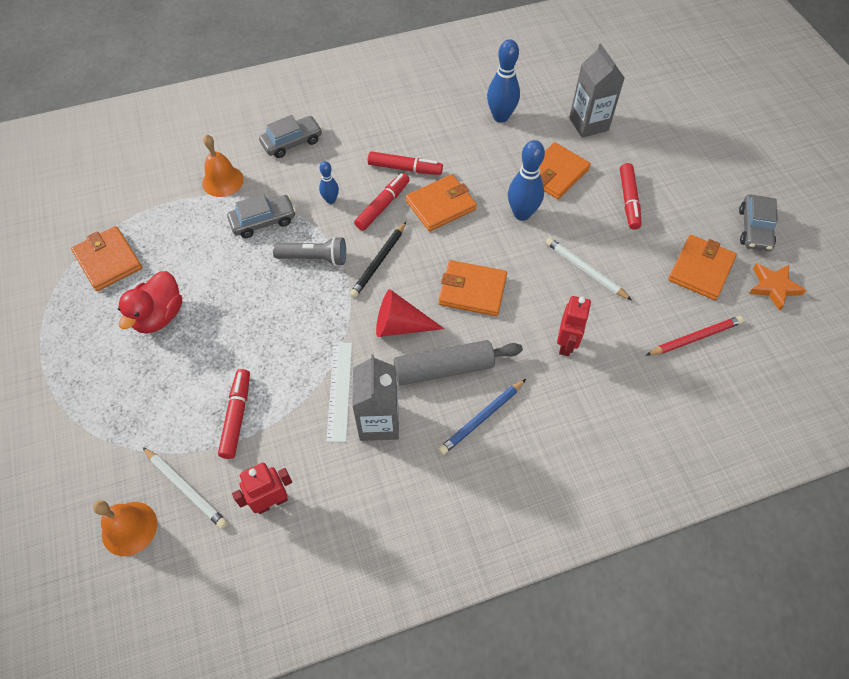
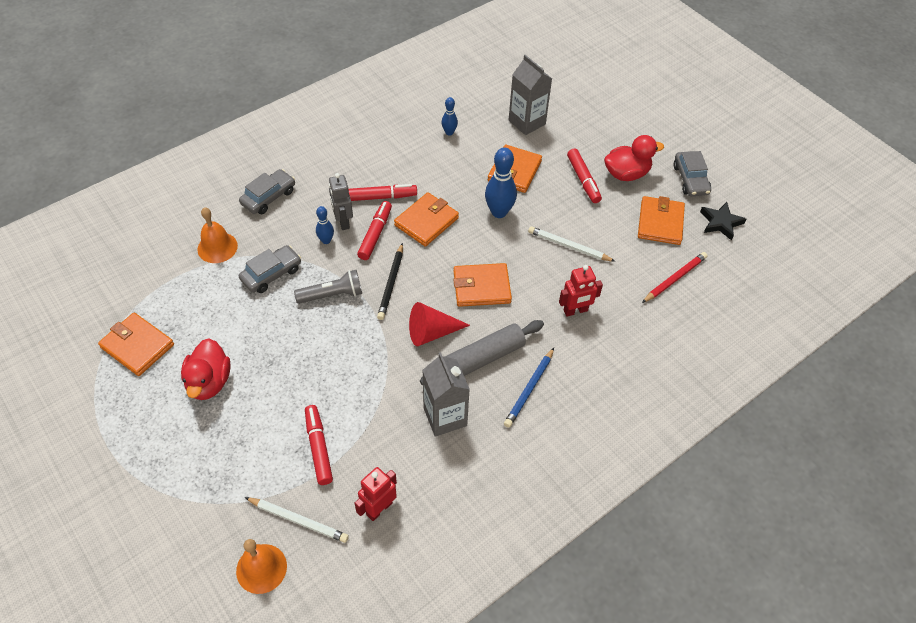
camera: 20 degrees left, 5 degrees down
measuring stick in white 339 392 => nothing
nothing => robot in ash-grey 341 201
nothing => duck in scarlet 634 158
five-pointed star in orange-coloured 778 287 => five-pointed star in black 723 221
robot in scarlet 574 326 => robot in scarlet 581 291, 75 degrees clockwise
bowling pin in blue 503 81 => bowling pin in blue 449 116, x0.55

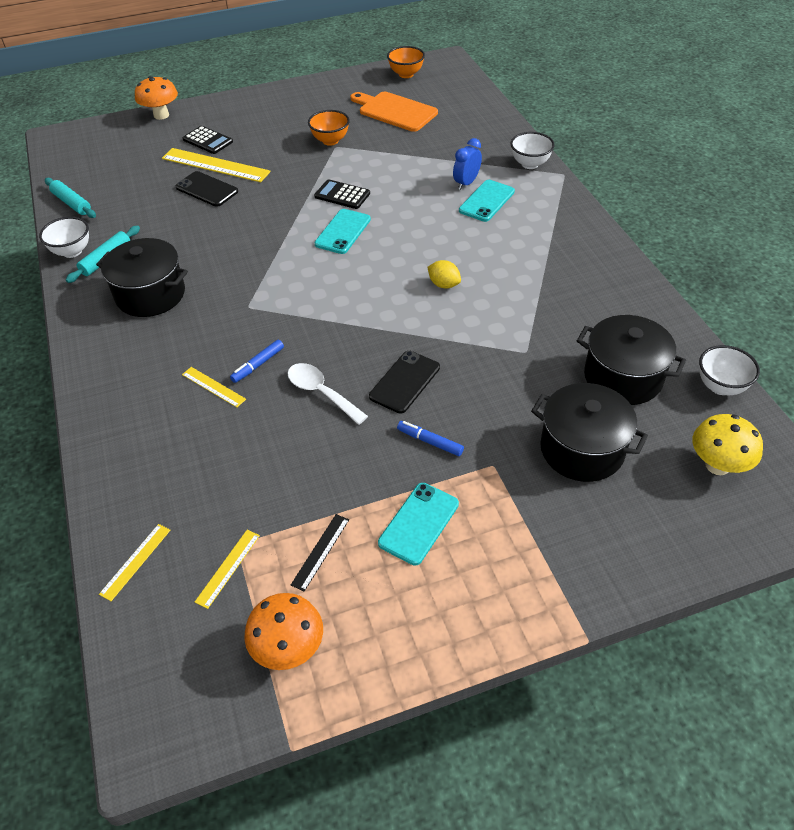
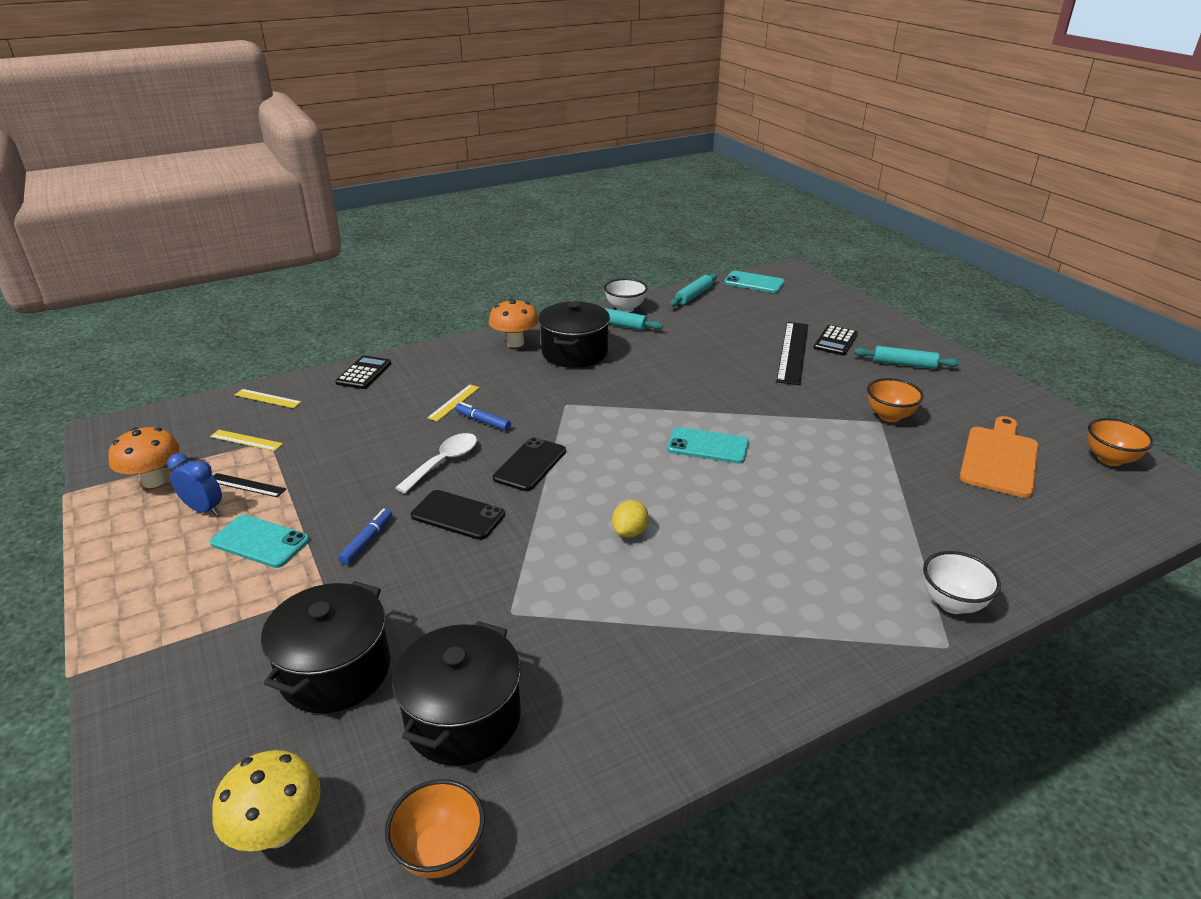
camera: 80 degrees right, 15 degrees down
nothing => dough roller in aqua 907 357
mushroom in orange-coloured 156 98 => mushroom in orange-coloured 514 323, moved
smartphone in black 207 189 => smartphone in black 529 464, moved
calculator in black 342 194 => calculator in black 363 372, moved
clock in blue 467 164 => clock in blue 194 484, moved
smartphone in aqua 487 201 => smartphone in aqua 754 282, moved
measuring stick in yellow 216 165 => measuring stick in black 792 353
serving bowl in white 729 370 => serving bowl in orange-coloured 435 828

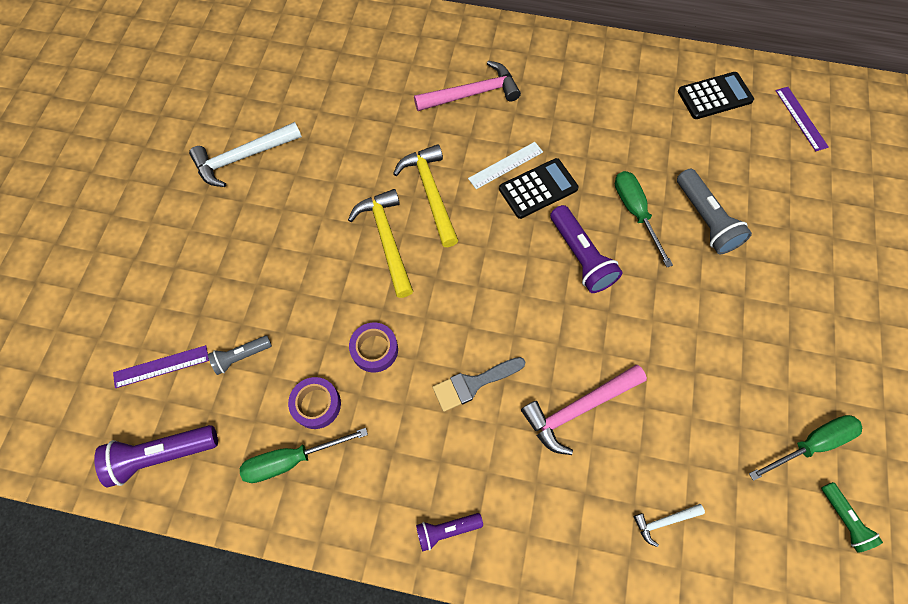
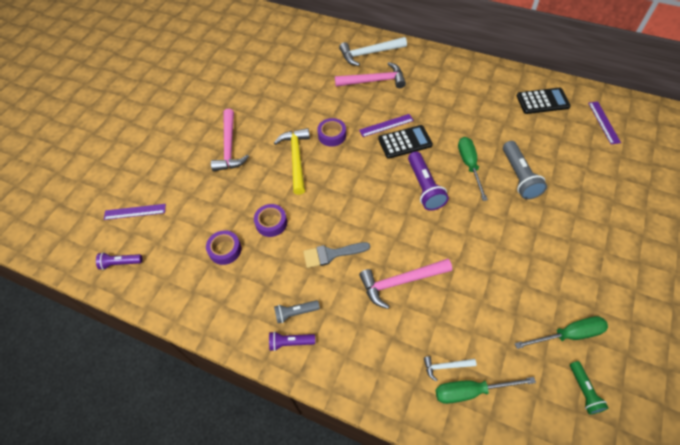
camera: 15 degrees right, 10 degrees down
nothing => carpenter's hammer in pink 230 140
carpenter's hammer in white 245 154 => carpenter's hammer in white 373 51, moved
pocket torch in ash-grey 240 355 => pocket torch in ash-grey 297 311, moved
flat screwdriver in green 304 455 => flat screwdriver in green 485 390, moved
carpenter's hammer in yellow 426 195 => sticky tape in violet 331 132
measuring stick in white 505 165 => measuring stick in violet 386 125
pocket torch in violet 156 456 => pocket torch in violet 119 261, x0.59

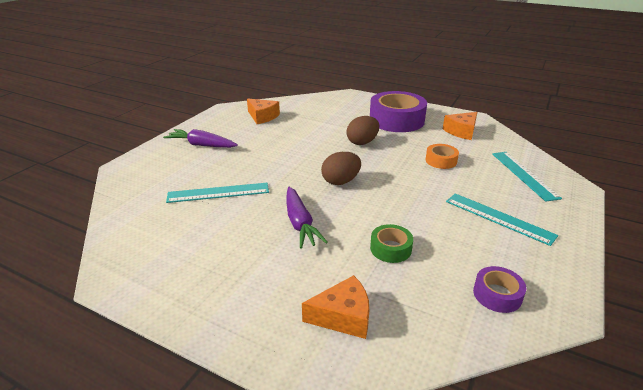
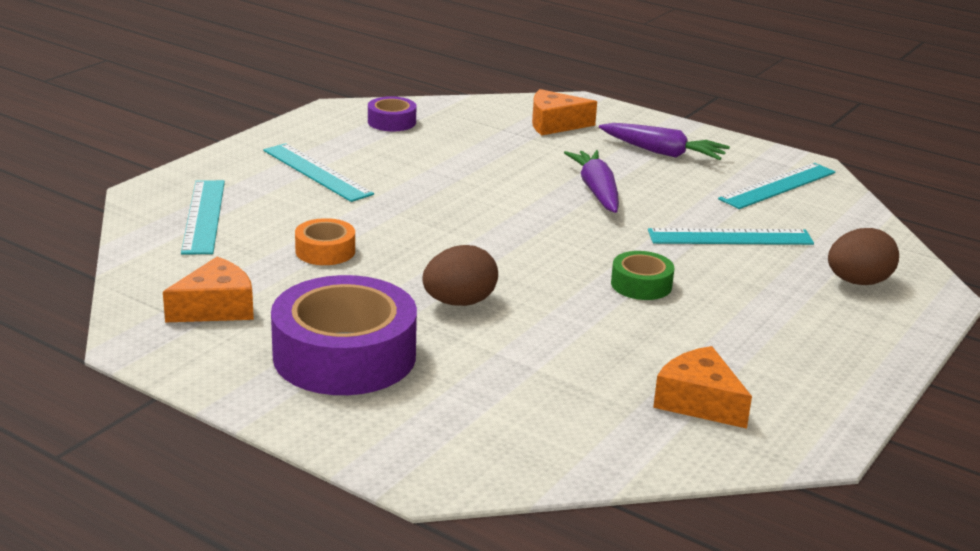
camera: 175 degrees left, 5 degrees down
nothing => measuring stick in aqua 776 186
root vegetable in violet 200 138 => root vegetable in violet 664 141, moved
toy egg in russet 341 168 => toy egg in russet 863 256, moved
sticky tape in green 391 243 => sticky tape in green 642 275, moved

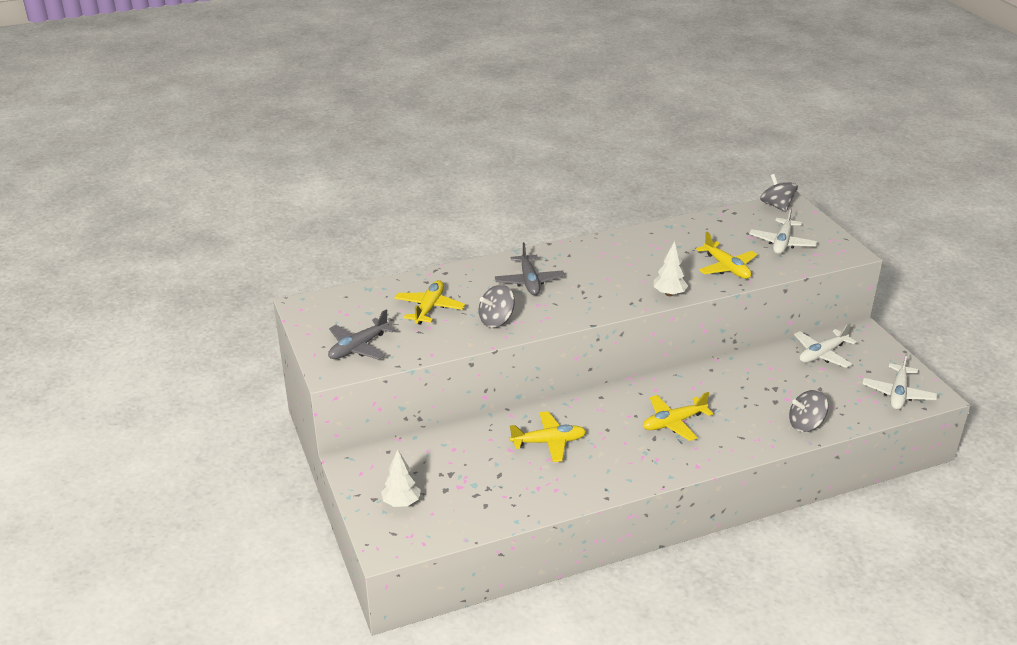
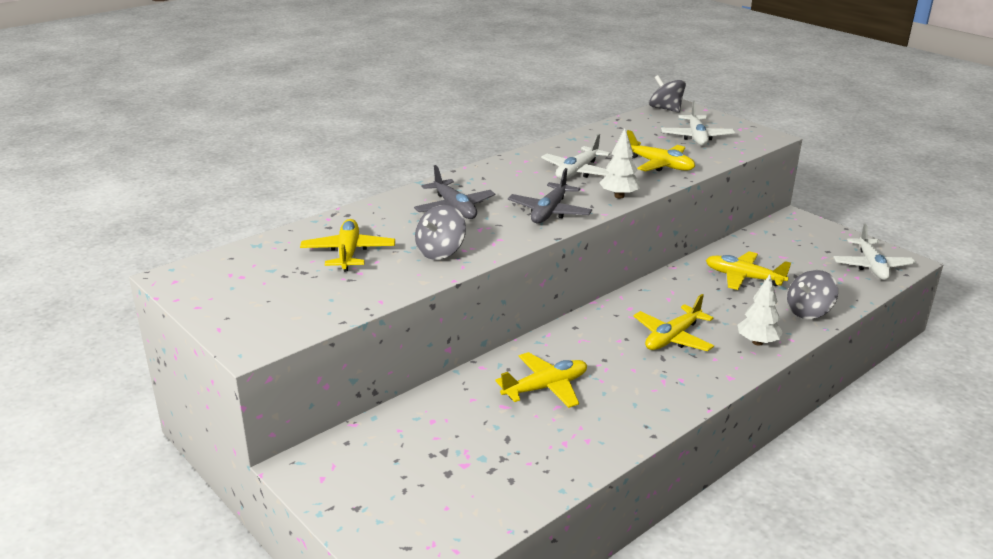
camera: 20 degrees left, 5 degrees down
nothing => plane in yellow 748 270
plane in ash-grey 362 335 => plane in ash-grey 550 195, moved
fir tree in white 401 478 => fir tree in white 760 310, moved
plane in white 825 345 => plane in white 575 157, moved

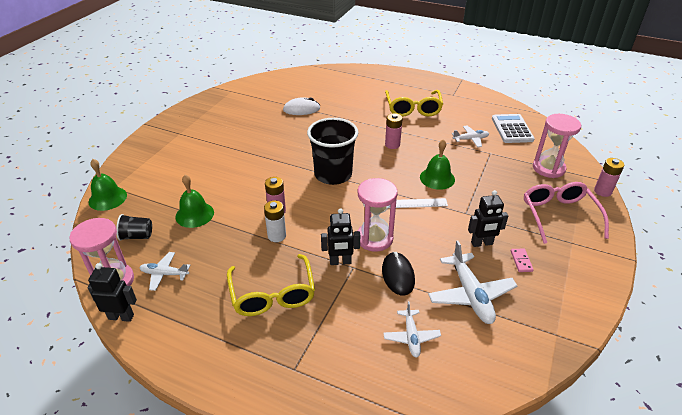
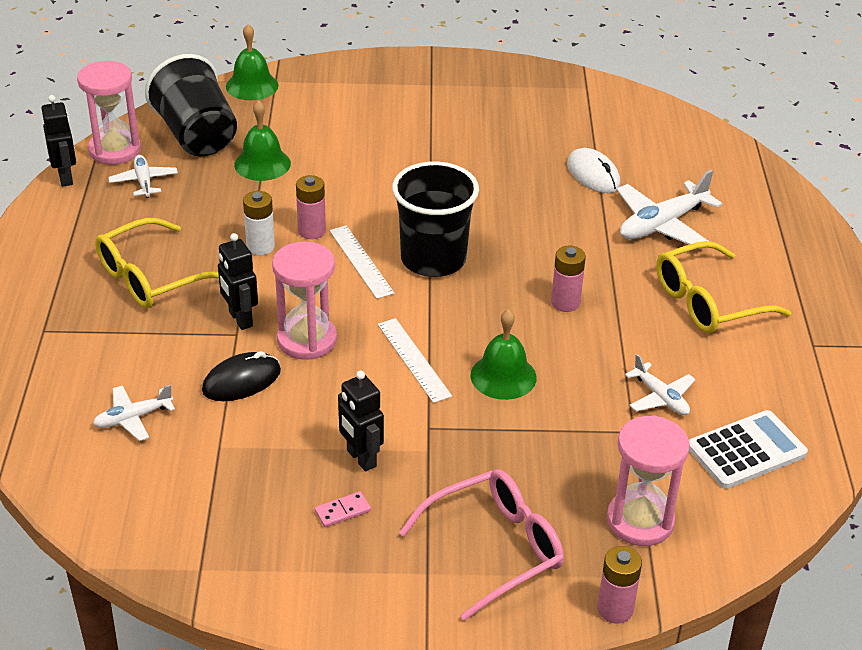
camera: 65 degrees right, 0 degrees up
nothing => measuring stick in white 362 262
plane in white 472 282 => plane in white 669 209, moved
beaker in black 134 227 => beaker in black 191 105, x2.11

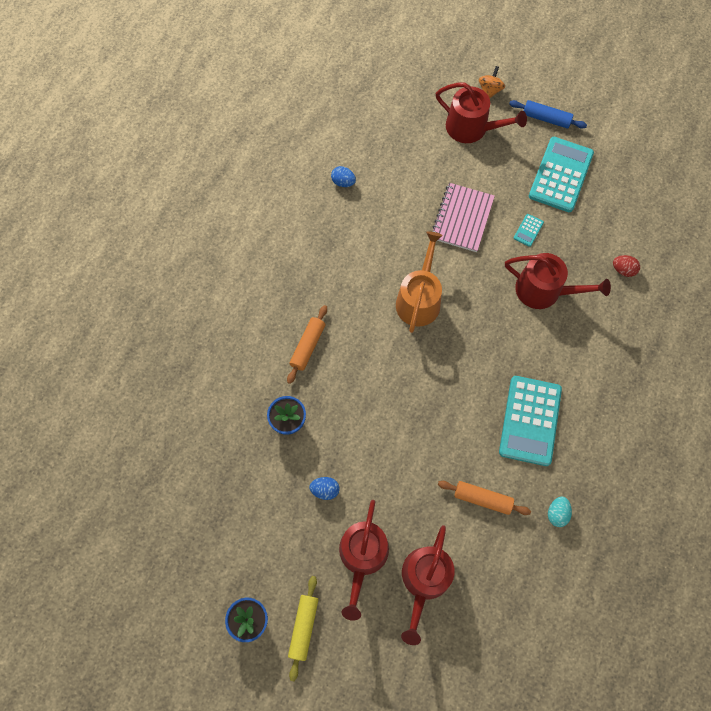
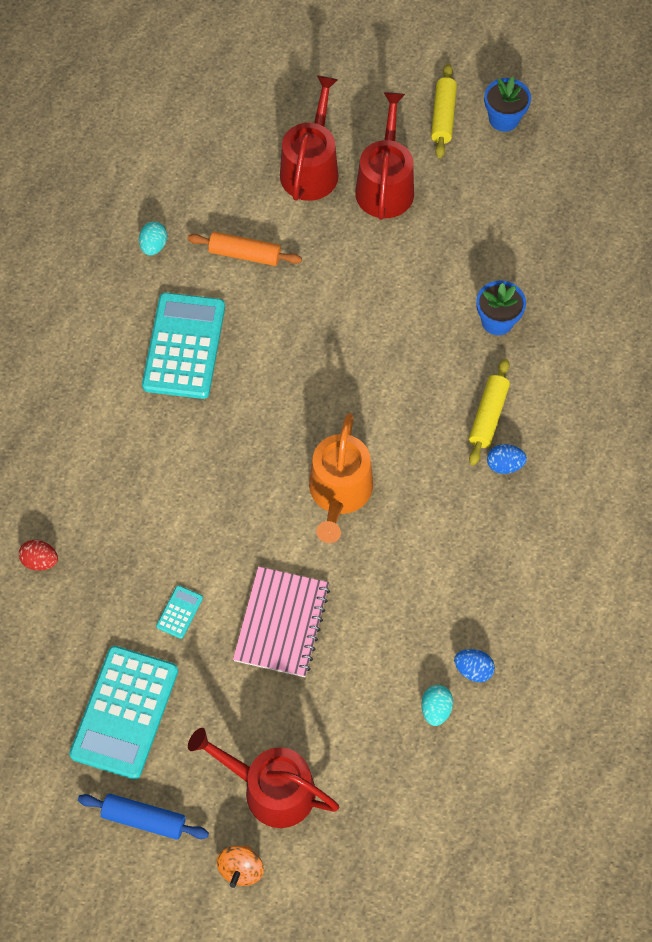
camera: 175 degrees right, 5 degrees down
sprinkling can in scarlet 558 281 => nothing
nothing => toy egg in aqua 437 705
toy egg in blue 324 488 => toy egg in blue 507 459, moved
dough roller in orange-coloured 307 344 => dough roller in yellow 489 412

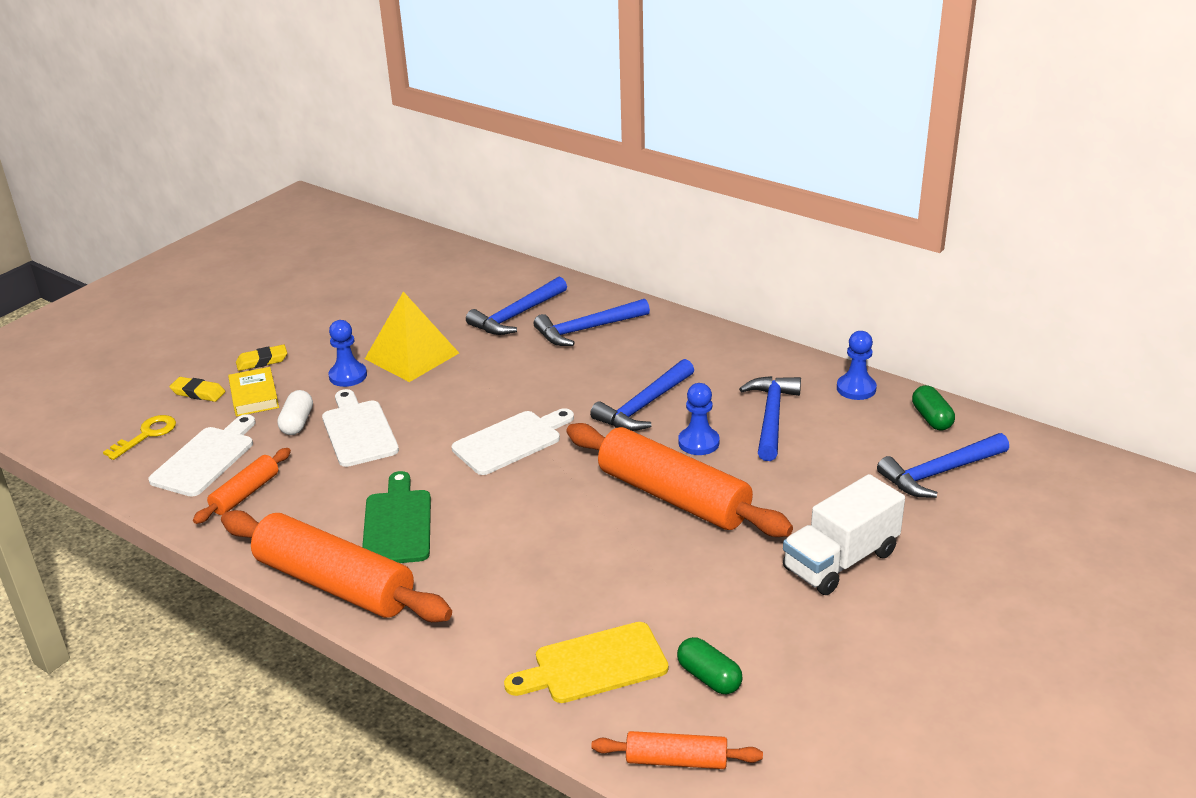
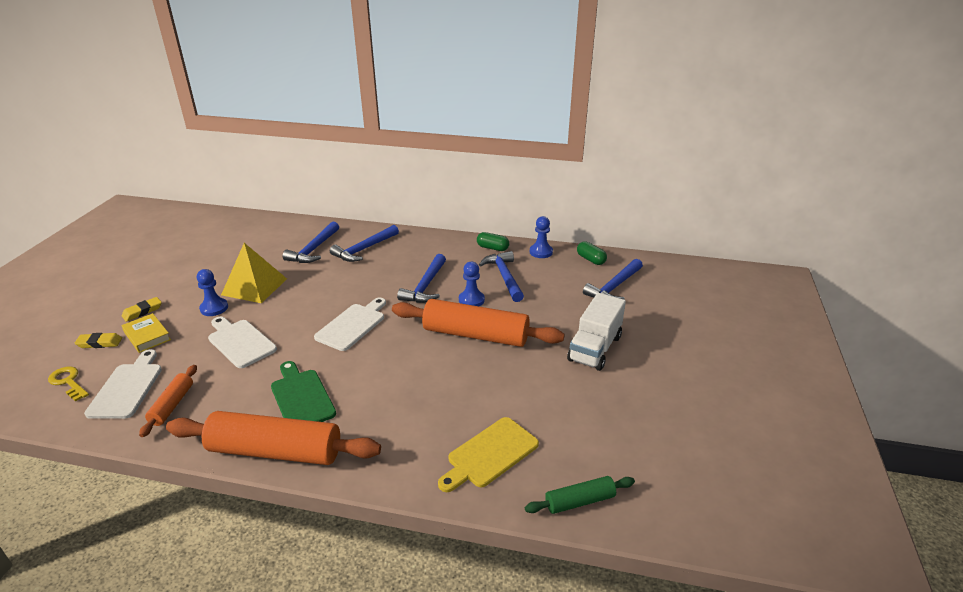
camera: 25 degrees left, 0 degrees up
pill in white 295 412 => nothing
pill in green 710 666 => pill in green 493 241, moved
dough roller in orange-coloured 677 750 => dough roller in green 580 495
key in yellow 139 437 => key in yellow 68 383, 60 degrees counterclockwise

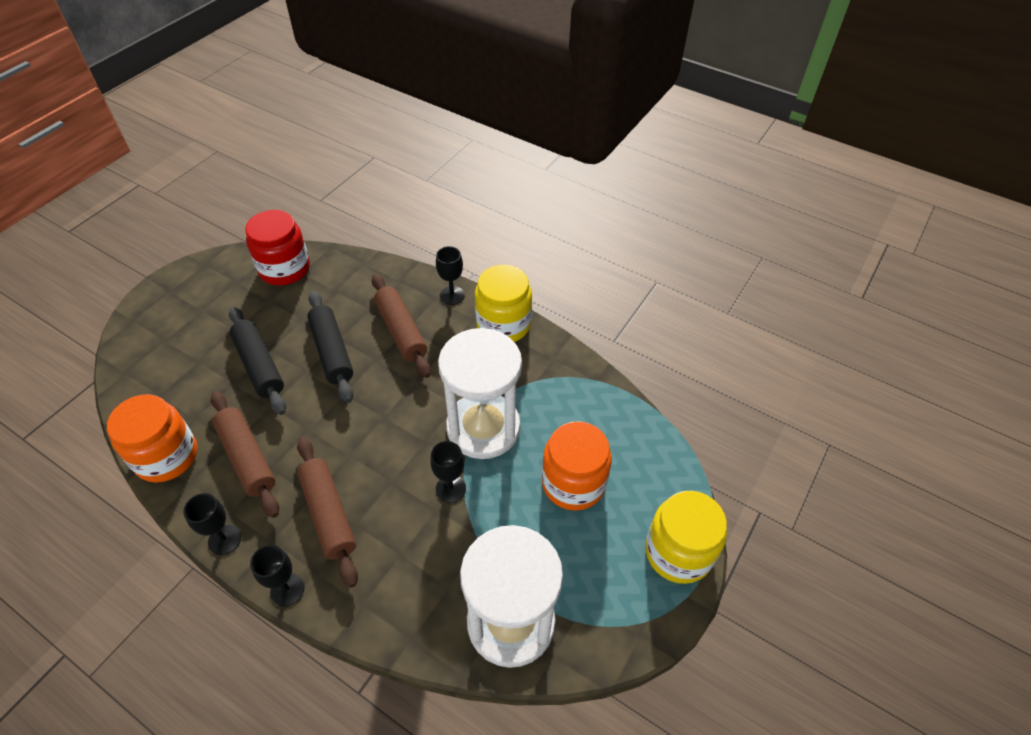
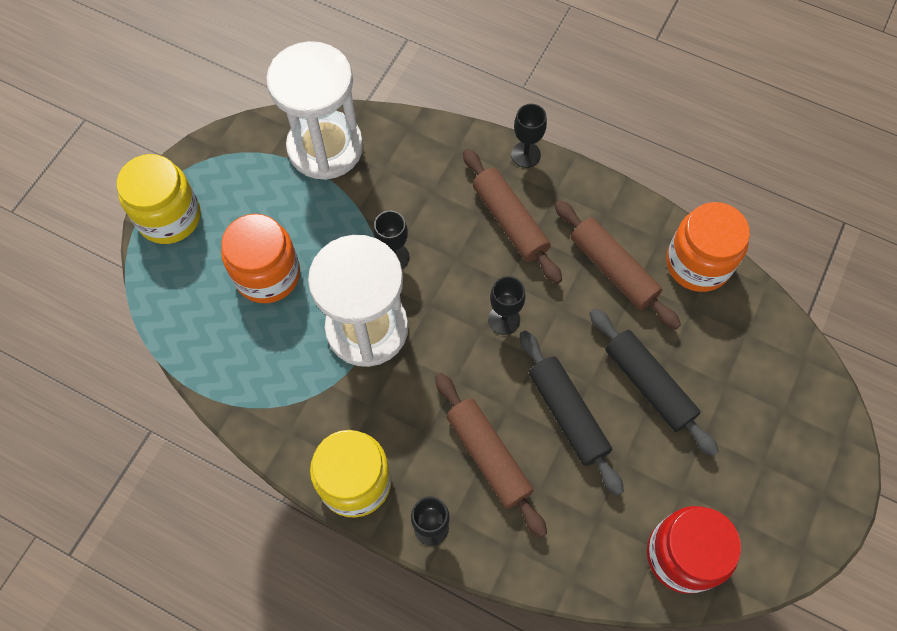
camera: 175 degrees right, 15 degrees up
chalice in black 212 524 => chalice in black 506 305, moved

